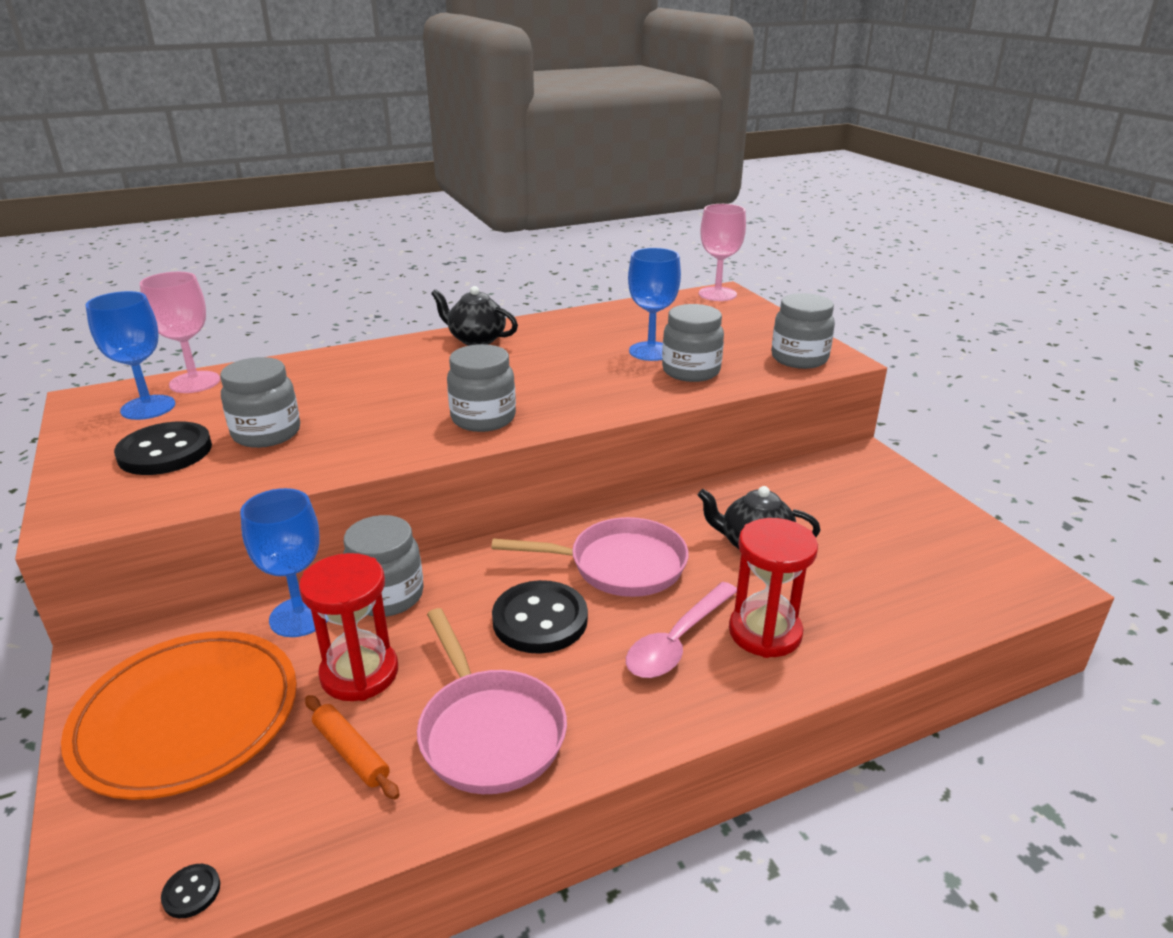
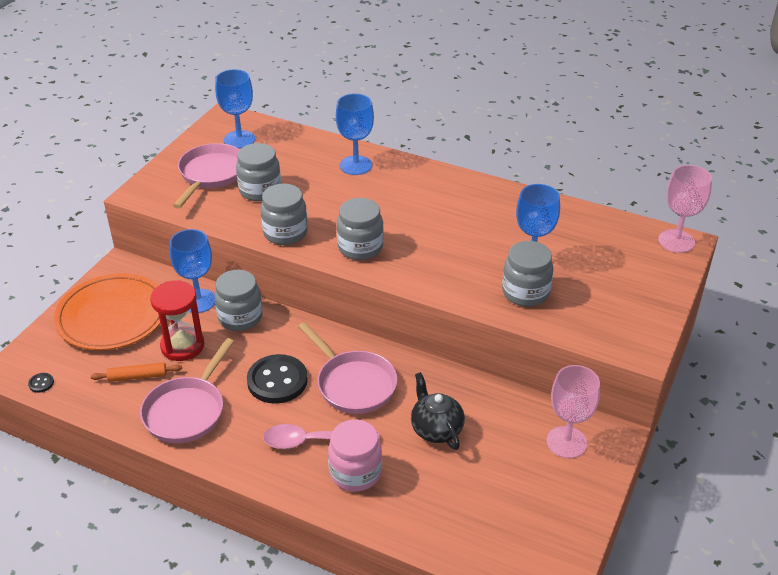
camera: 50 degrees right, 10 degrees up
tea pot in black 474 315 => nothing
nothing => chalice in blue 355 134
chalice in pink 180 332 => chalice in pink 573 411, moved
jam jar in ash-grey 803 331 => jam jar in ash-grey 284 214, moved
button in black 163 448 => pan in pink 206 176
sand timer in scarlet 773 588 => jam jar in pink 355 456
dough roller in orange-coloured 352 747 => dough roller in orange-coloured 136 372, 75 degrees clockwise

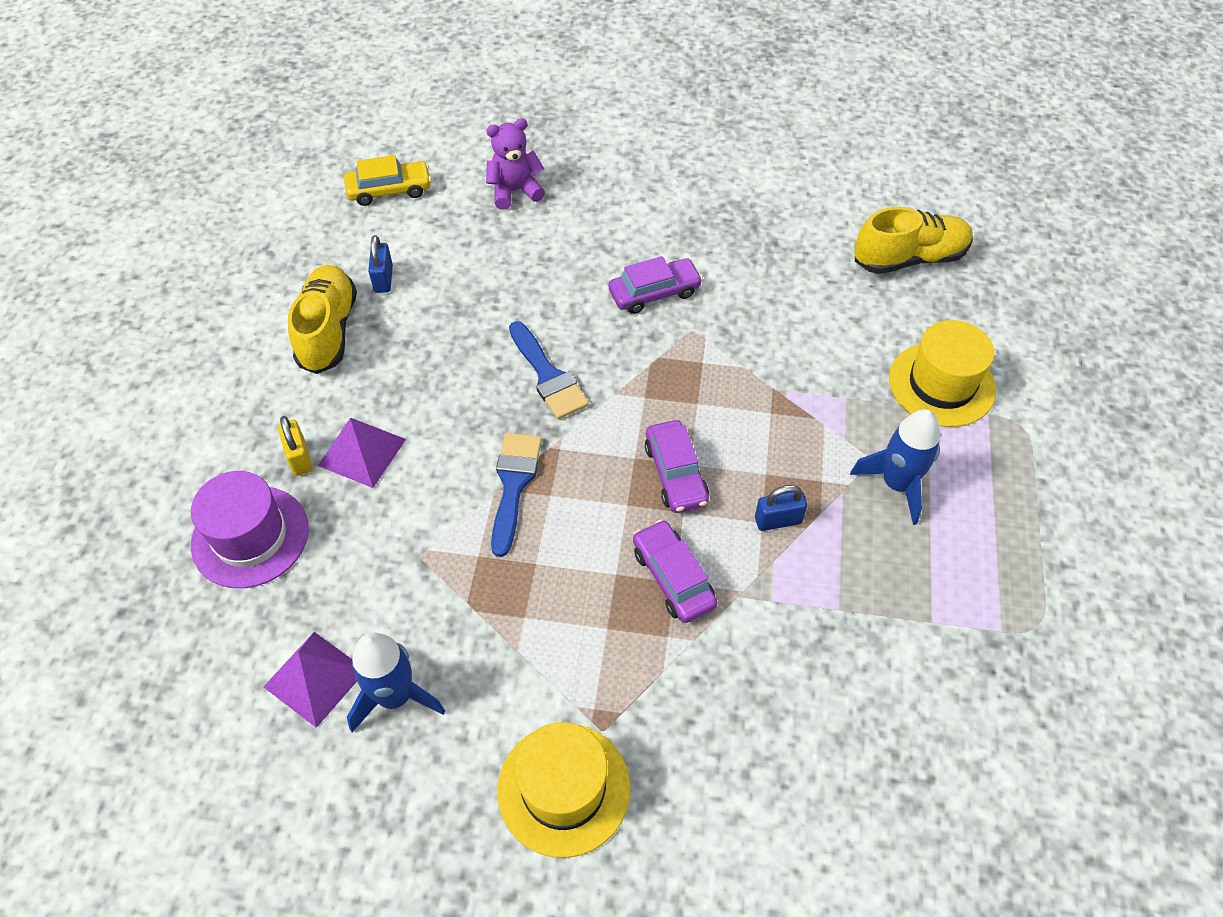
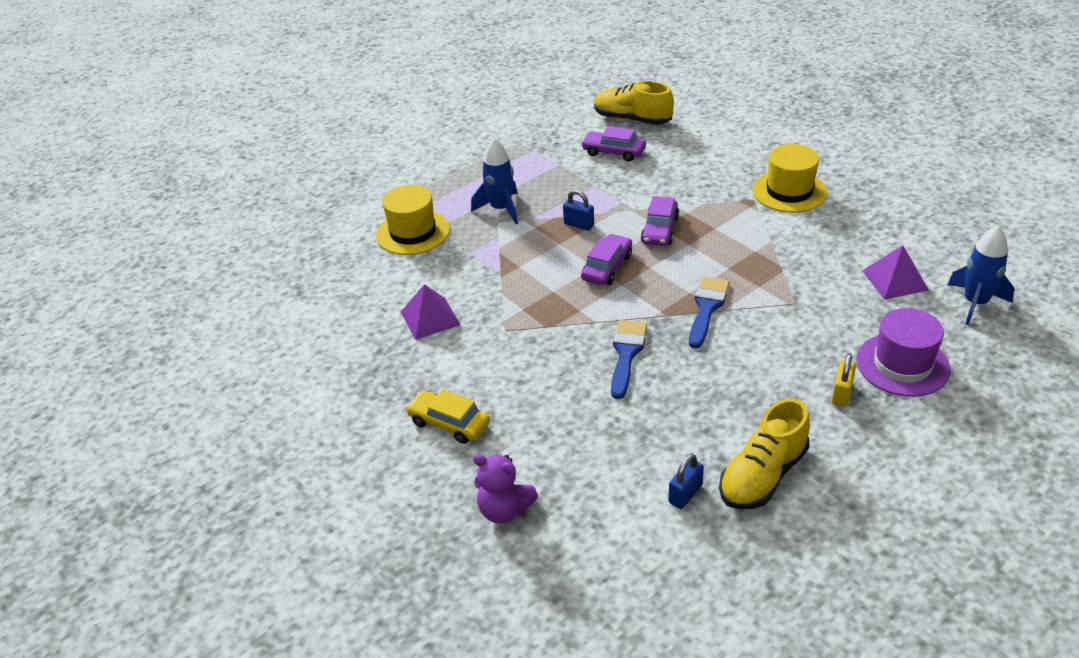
camera: 135 degrees left, 15 degrees down
pyramid shape in violet 362 453 => pyramid shape in violet 431 312, moved
toy car in yellow 387 180 => toy car in yellow 448 417, moved
rocket in blue 396 682 => rocket in blue 980 275, moved
toy car in violet 656 285 => toy car in violet 613 143, moved
lace-up shoe in yellow 913 240 => lace-up shoe in yellow 634 103, moved
brush in blue 516 495 => brush in blue 709 312, 150 degrees clockwise

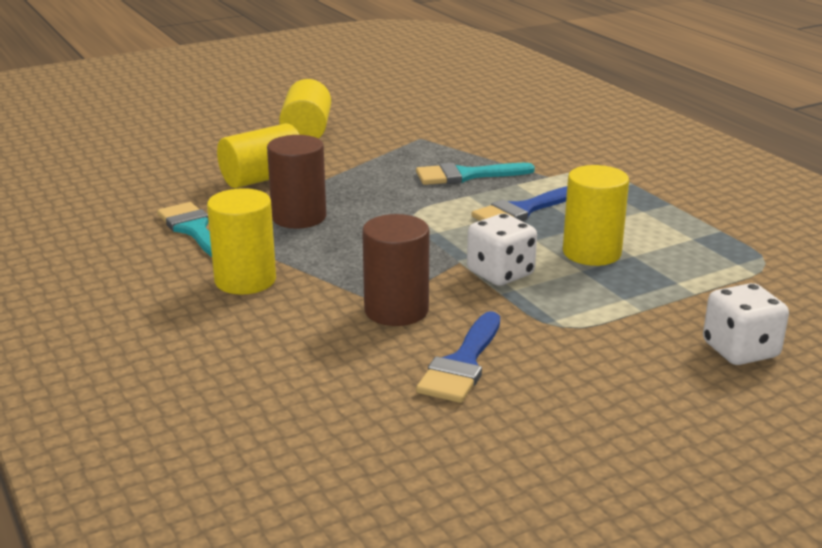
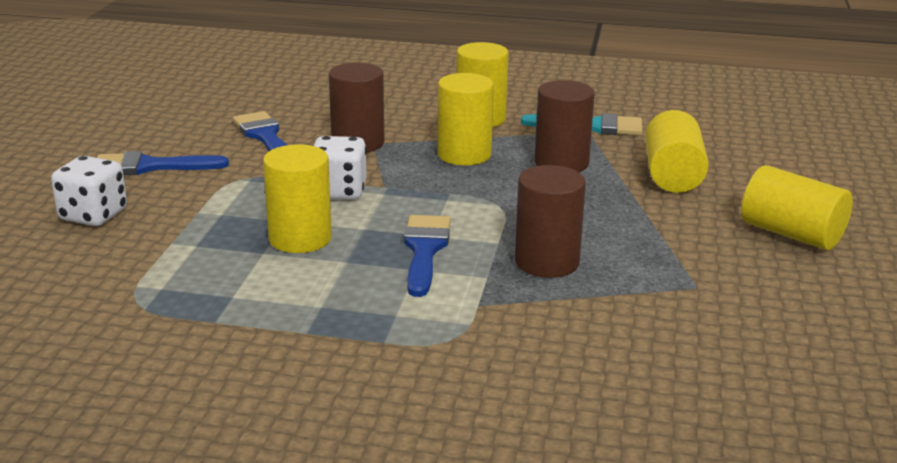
camera: 130 degrees right, 0 degrees up
nothing => brush in blue 163 163
nothing => cylinder shape in yellow 466 119
brush in aqua 475 174 => cylinder shape in russet 550 221

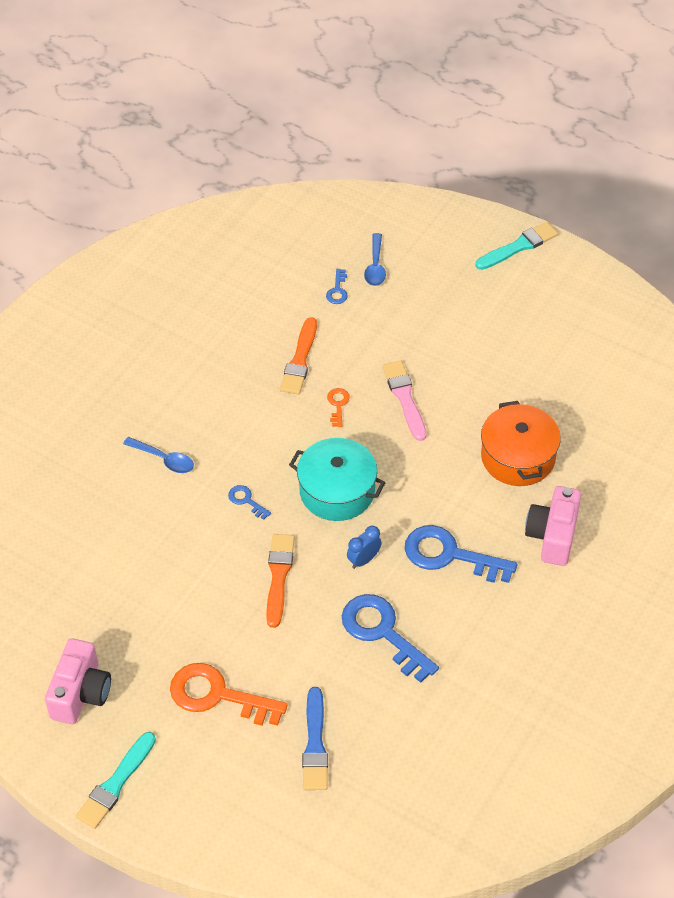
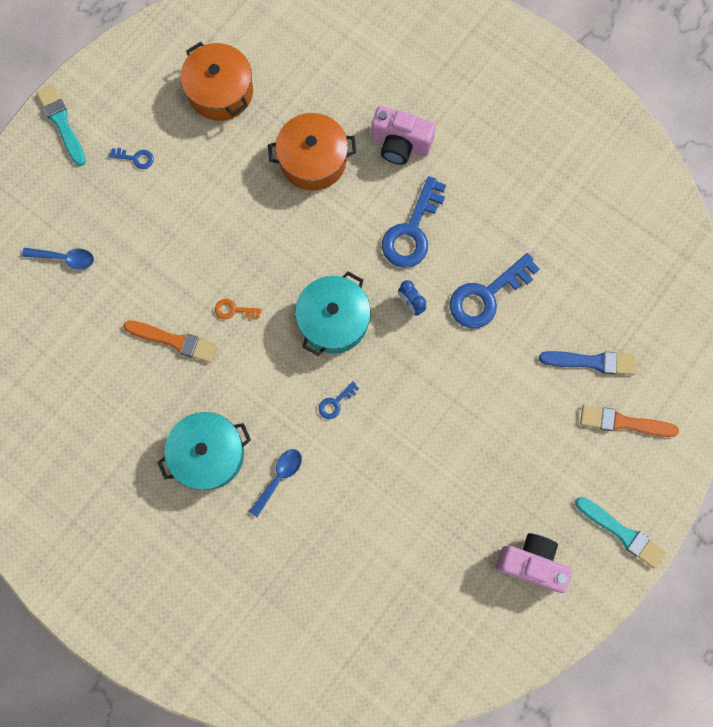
camera: 85 degrees left, 25 degrees up
key in orange-coloured 229 694 => nothing
brush in pink 404 400 => nothing
nothing => cooking pot in aqua 204 451
nothing => cooking pot in orange-coloured 216 81
brush in orange-coloured 280 581 => brush in orange-coloured 629 421, moved
key in blue 337 286 => key in blue 131 158, moved

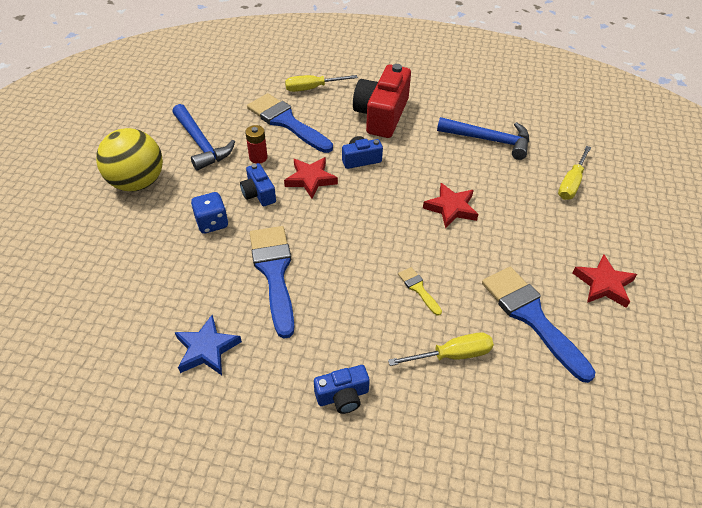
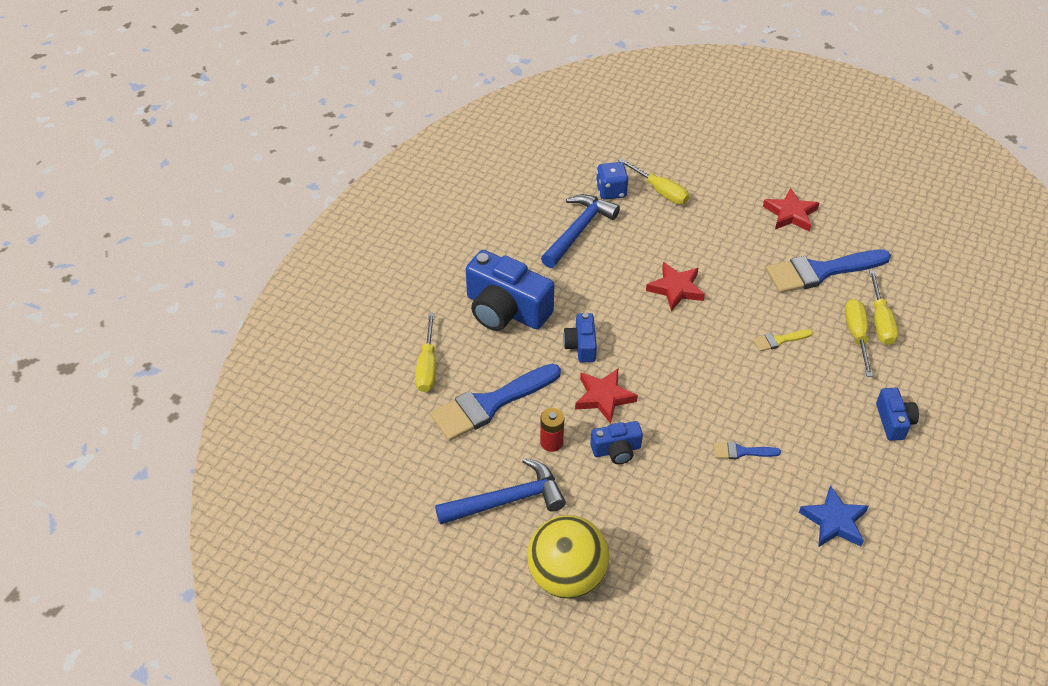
camera: 75 degrees left, 0 degrees up
nothing => flat screwdriver in yellow 883 307
die in blue 209 213 => die in blue 612 181, moved
camera in scarlet 382 101 => camera in blue 510 290
brush in blue 271 282 => brush in blue 747 450, x0.45

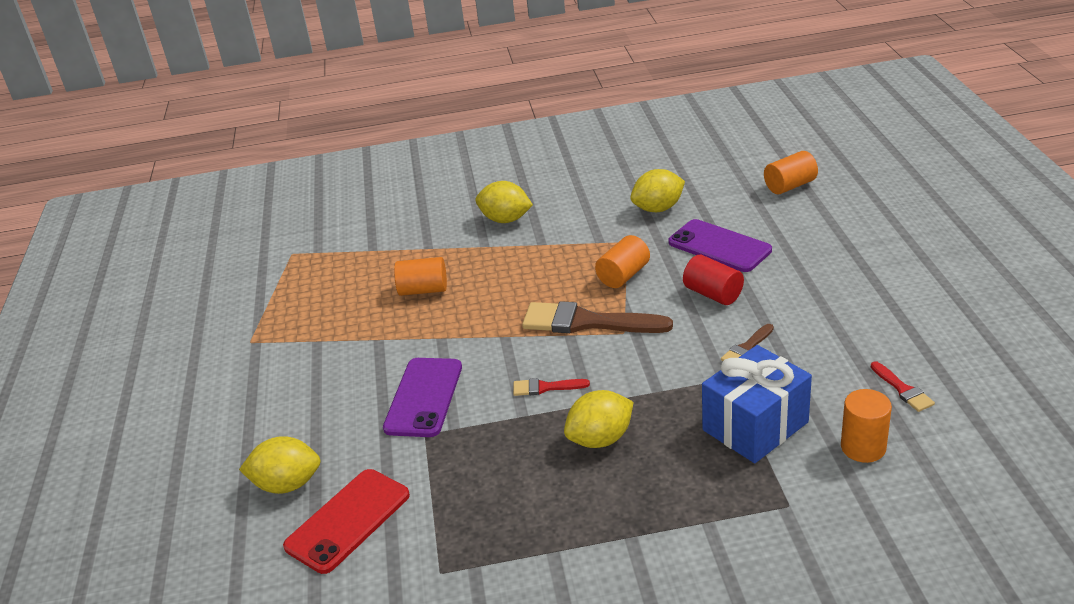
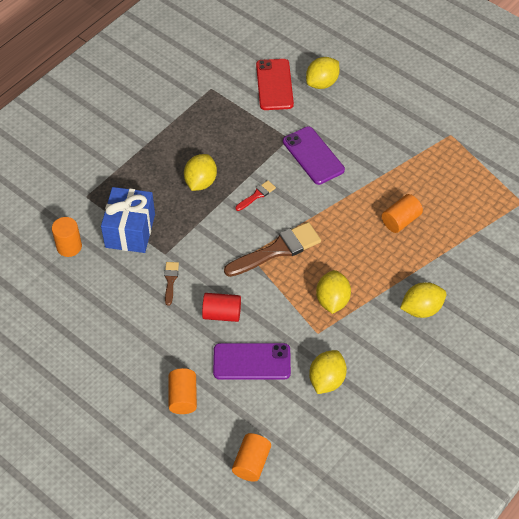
camera: 135 degrees right, 20 degrees up
brush in scarlet 903 386 => nothing
nothing => citrus fruit in yellow 333 292
cylinder shape in orange-coloured 622 261 => cylinder shape in orange-coloured 182 391, moved

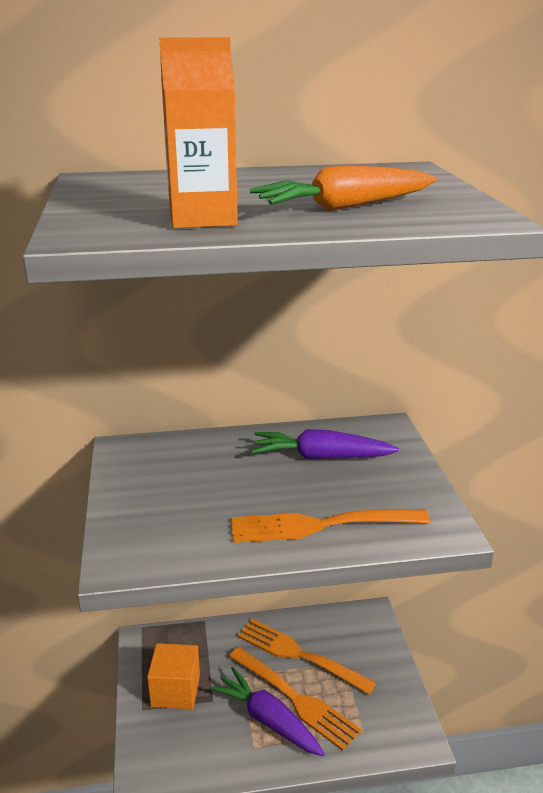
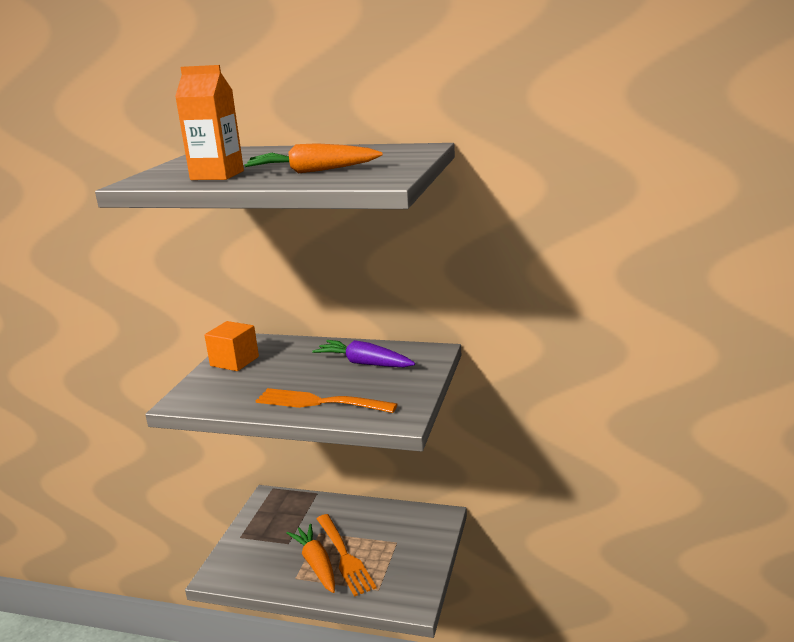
camera: 25 degrees right, 5 degrees down
fork in orange-coloured 306 657 => nothing
cube in orange-coloured 173 676 => cube in orange-coloured 231 346, moved
root vegetable in violet 267 711 => root vegetable in orange-coloured 310 558

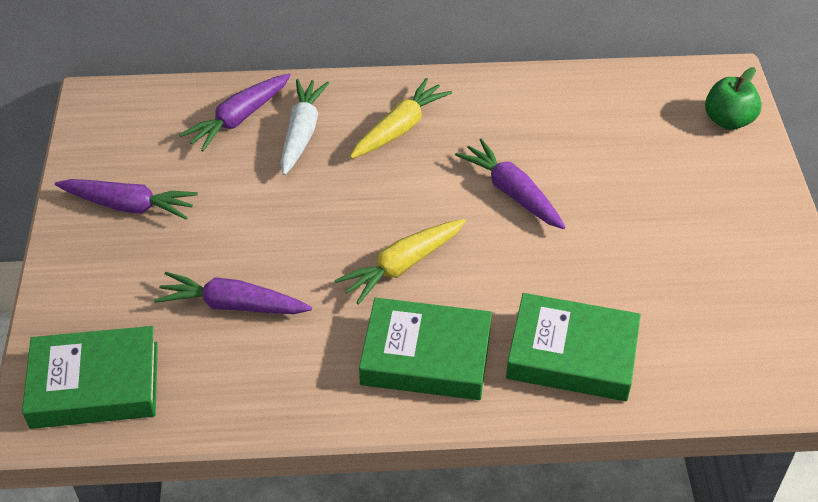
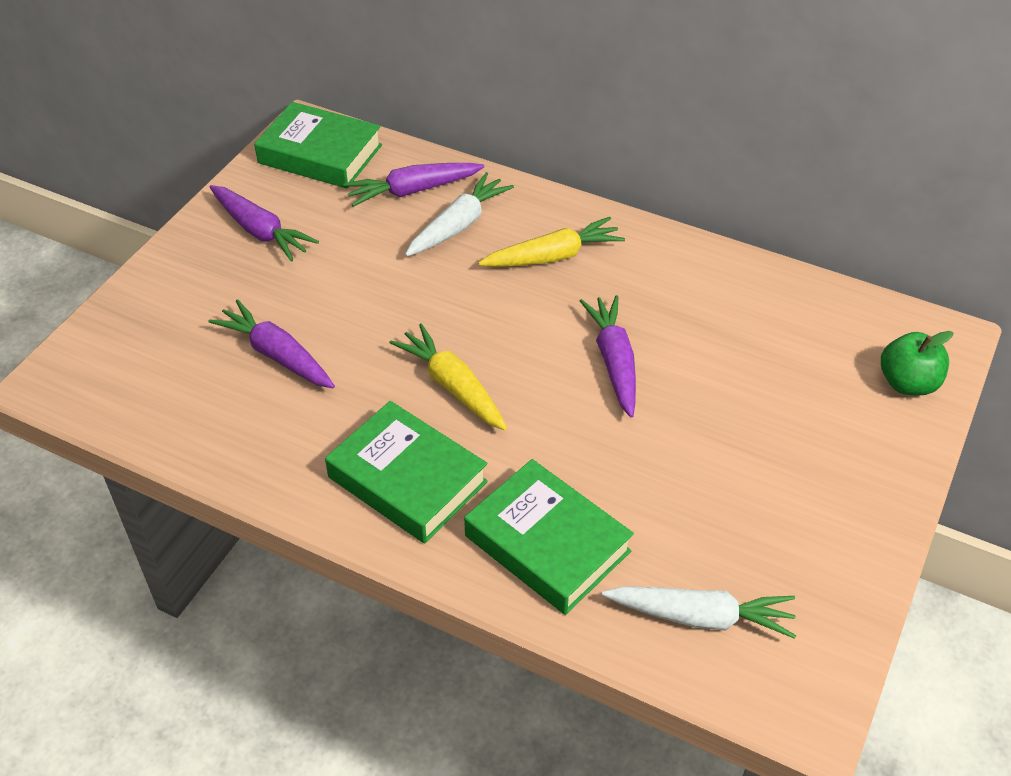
camera: 30 degrees right, 0 degrees up
nothing => root vegetable in white 699 612
book in green 90 377 => book in green 318 145, moved
root vegetable in yellow 400 262 => root vegetable in yellow 448 377, 60 degrees clockwise

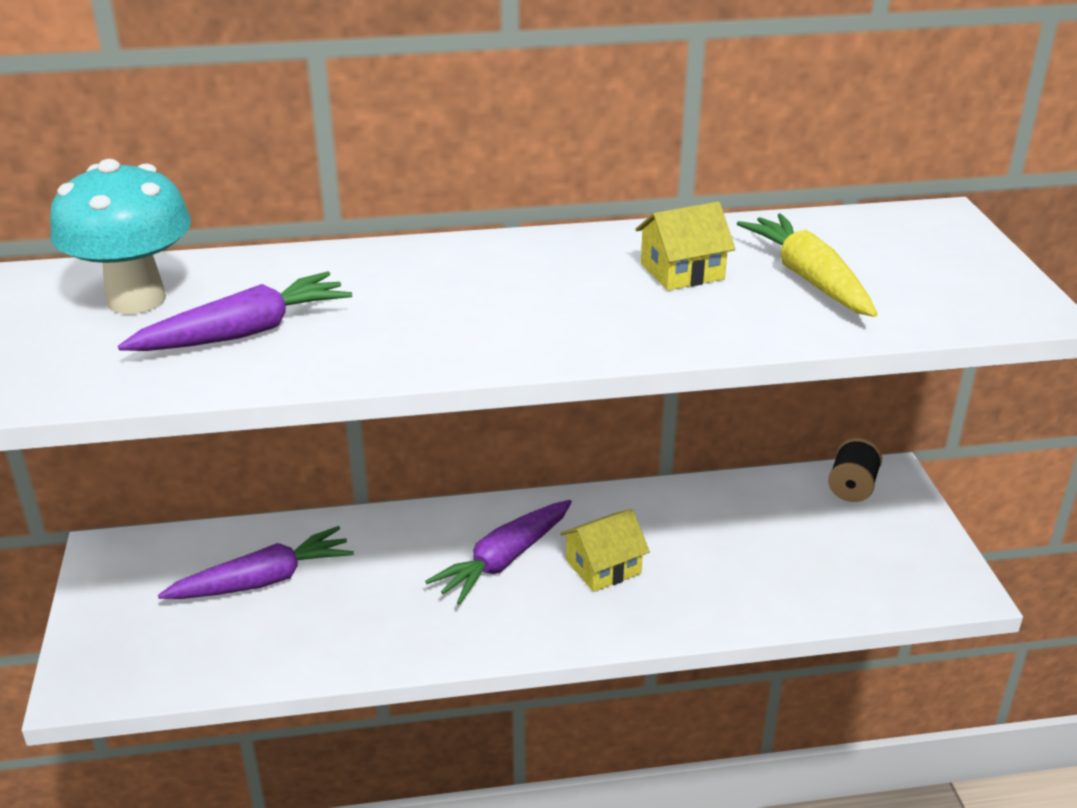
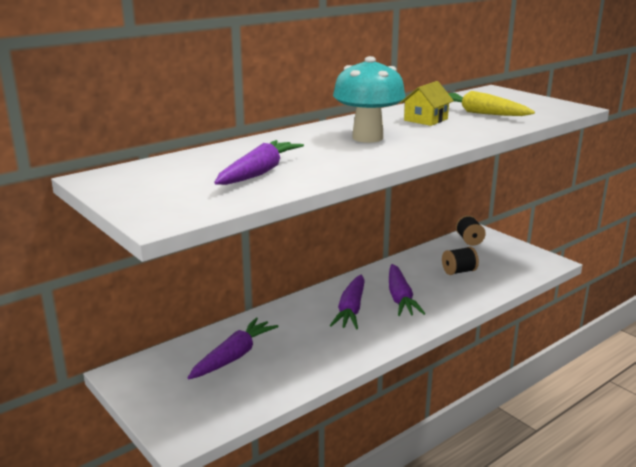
camera: 30 degrees left, 10 degrees down
nothing => spool in black 460 261
mushroom in aqua 120 236 => mushroom in aqua 369 99, moved
cottage in yellow 605 550 => root vegetable in violet 407 290

